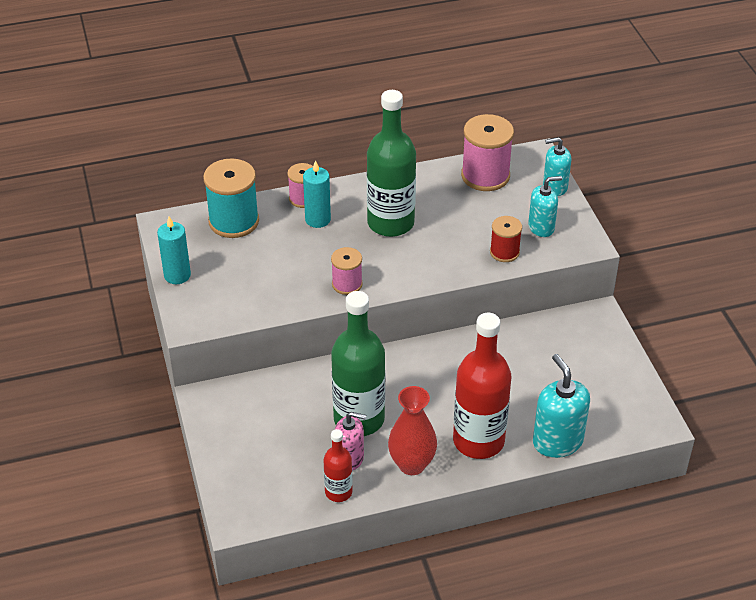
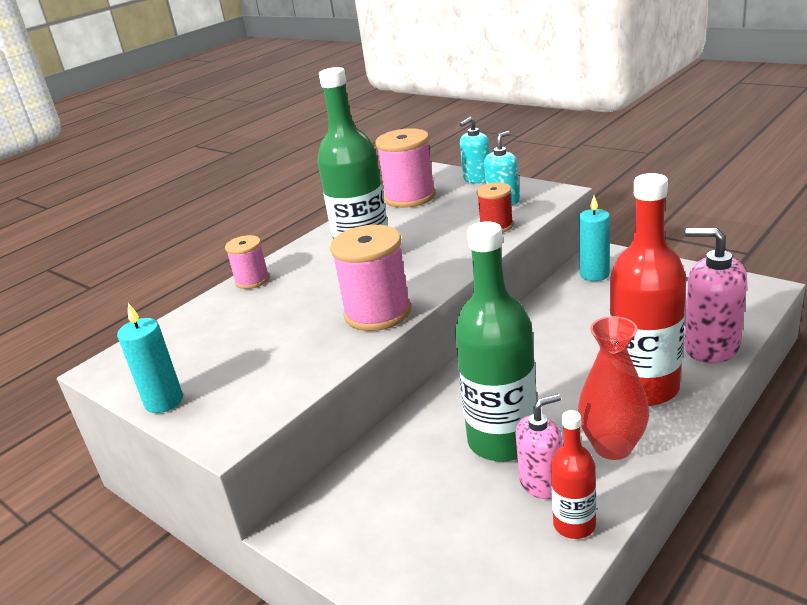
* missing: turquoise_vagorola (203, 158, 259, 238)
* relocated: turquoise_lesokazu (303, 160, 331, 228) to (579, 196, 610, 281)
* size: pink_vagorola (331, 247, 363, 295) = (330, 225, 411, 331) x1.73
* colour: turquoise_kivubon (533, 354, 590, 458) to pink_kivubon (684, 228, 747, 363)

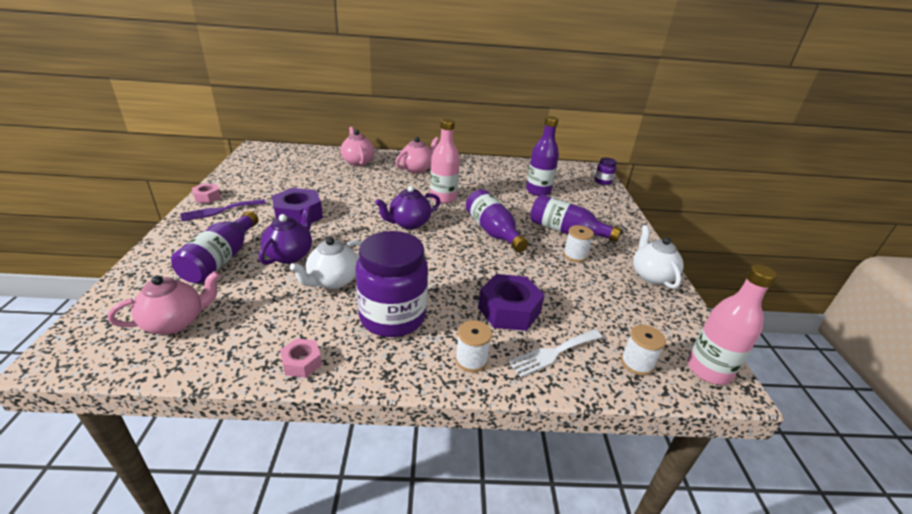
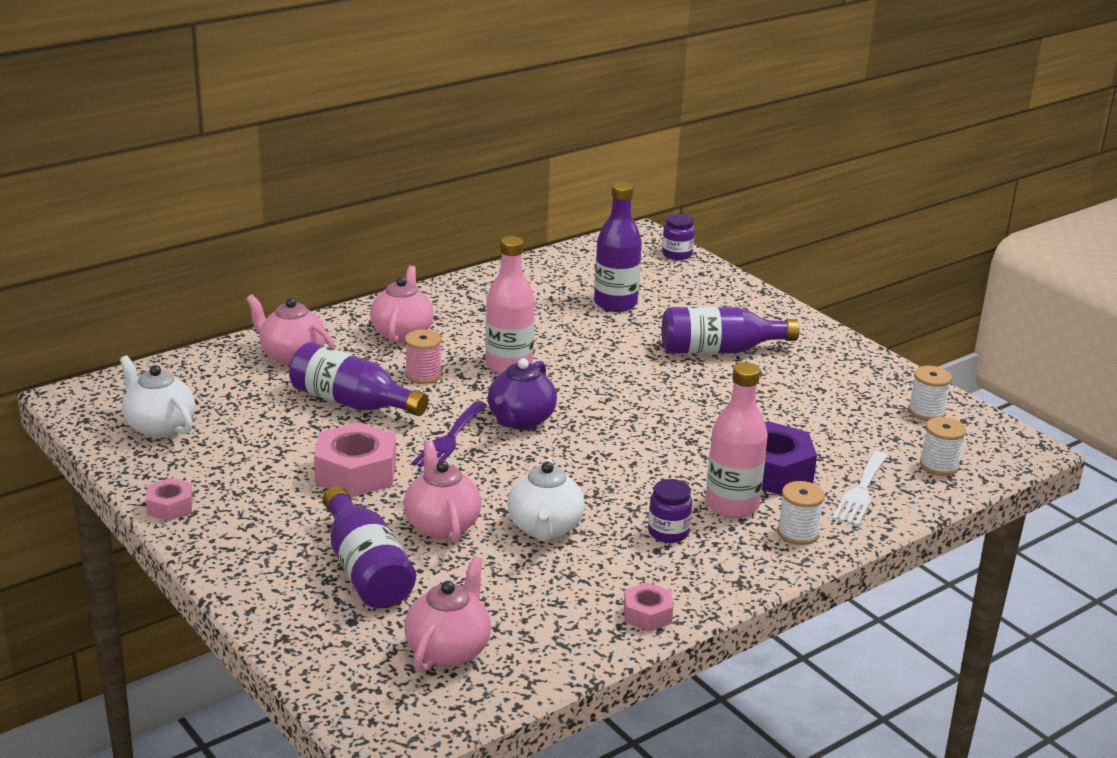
* relocated: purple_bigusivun (180, 199, 266, 221) to (411, 401, 488, 468)
* colour: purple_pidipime (259, 205, 312, 265) to pink_pidipime (404, 441, 482, 543)
* colour: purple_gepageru (272, 188, 323, 224) to pink_gepageru (314, 422, 396, 498)
* size: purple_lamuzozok (356, 231, 428, 337) = (648, 479, 692, 543) x0.45
* relocated: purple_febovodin (466, 189, 528, 252) to (289, 342, 429, 416)
* relocated: white_vagorola (563, 225, 594, 262) to (908, 366, 952, 421)
* relocated: white_pidipime (633, 225, 684, 289) to (120, 356, 195, 438)
* relocated: pink_febovodin (688, 264, 777, 385) to (705, 362, 768, 518)
* appeared: pink_vagorola (405, 329, 442, 384)

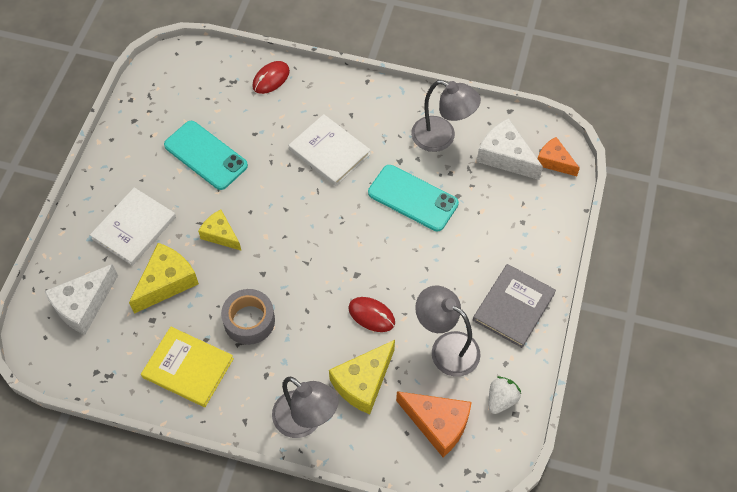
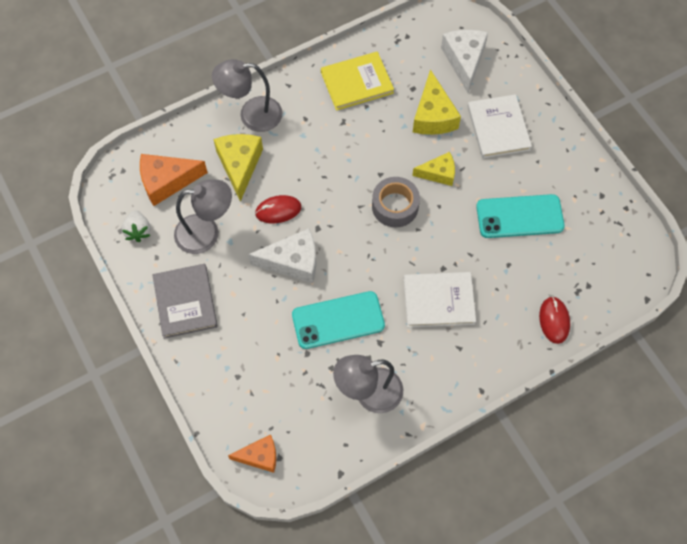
* relocated: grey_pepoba (221, 289, 275, 345) to (372, 177, 420, 227)
* relocated: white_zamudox (477, 118, 543, 180) to (248, 228, 316, 283)

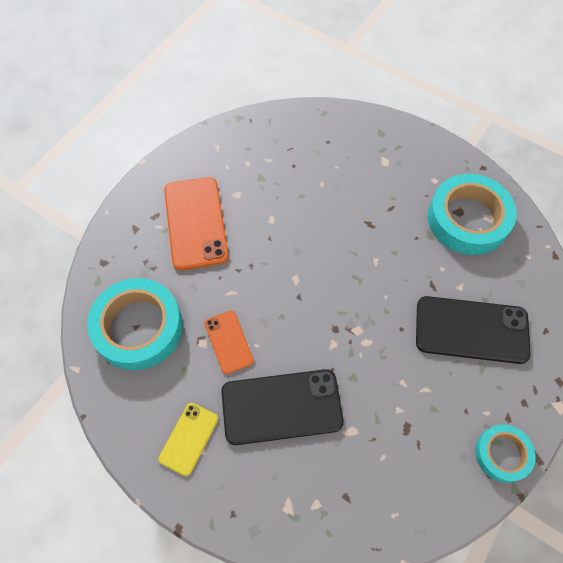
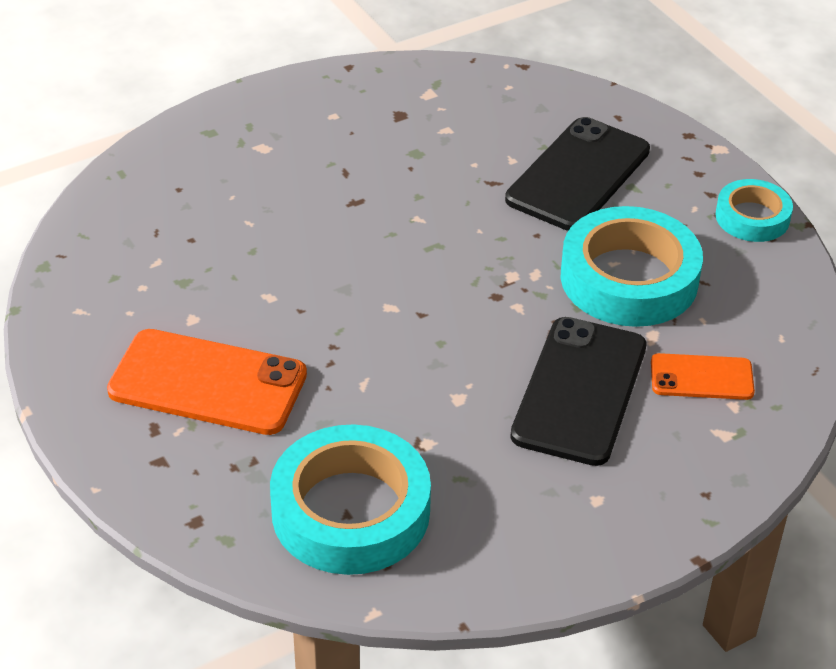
* missing: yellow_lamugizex (158, 403, 218, 476)
* relocated: orange_lamugizex (204, 311, 254, 374) to (651, 353, 755, 400)
* relocated: turquoise_pepoba (428, 174, 517, 255) to (561, 206, 703, 327)

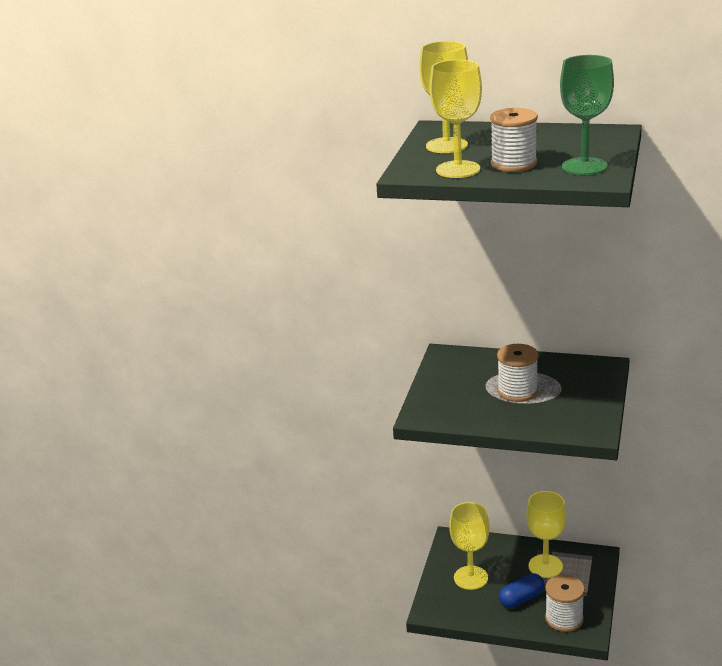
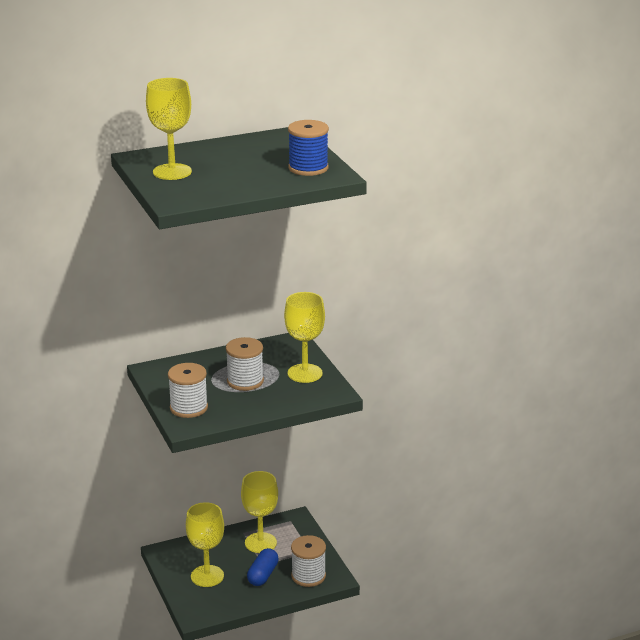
* relocated: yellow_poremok (430, 60, 482, 178) to (284, 292, 325, 383)
* relocated: white_vagorola (490, 108, 538, 172) to (168, 363, 208, 418)
* exchanged: green_poremok (560, 55, 614, 175) to blue_vagorola (288, 120, 329, 176)

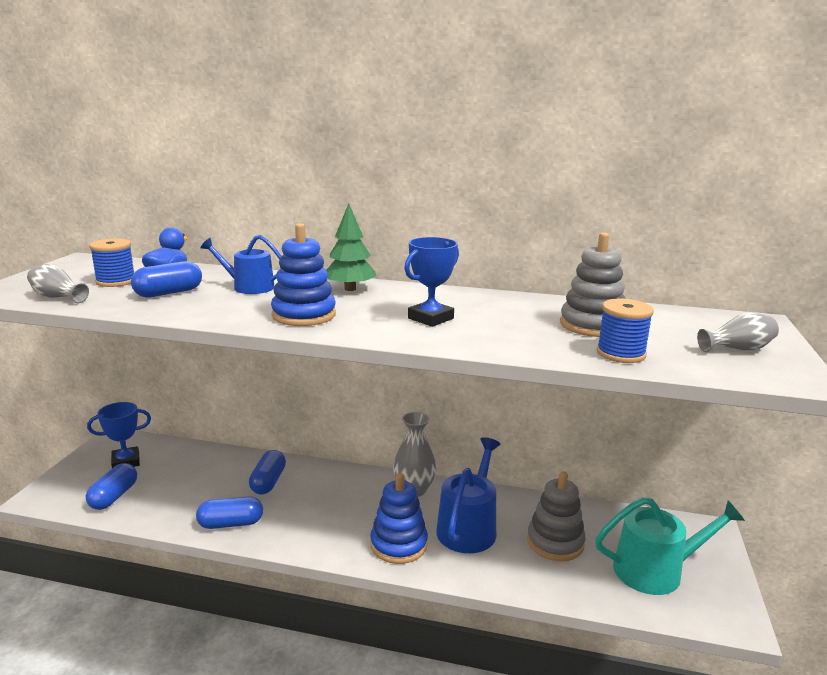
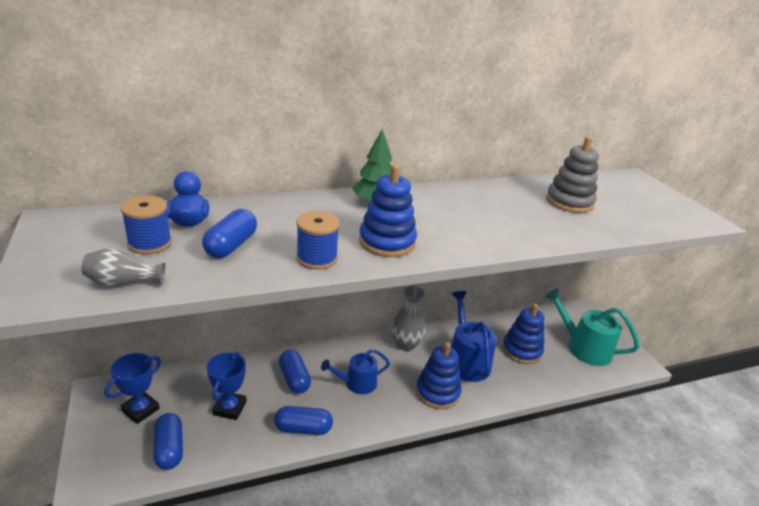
* spun: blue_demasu (196, 496, 263, 529) = (274, 406, 333, 435) 45 degrees clockwise
* relocated: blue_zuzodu (200, 235, 281, 294) to (321, 349, 390, 394)
* relocated: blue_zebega (404, 237, 459, 327) to (207, 352, 247, 420)
* colour: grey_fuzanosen (527, 471, 586, 561) to blue_fuzanosen (502, 304, 544, 364)
* spun: turquoise_zuzodu (595, 497, 745, 595) = (545, 289, 640, 366) 105 degrees counterclockwise
* relocated: blue_vagorola (596, 298, 654, 363) to (296, 211, 340, 270)
* missing: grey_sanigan (697, 312, 779, 352)

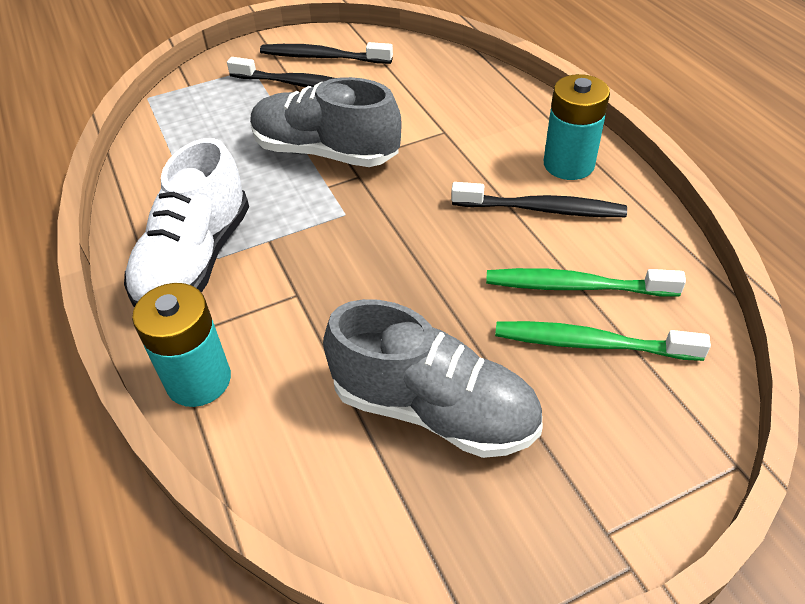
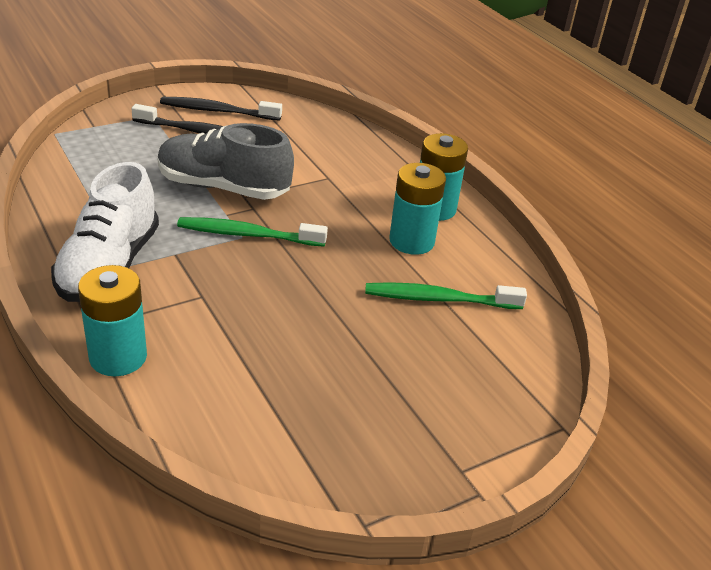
* missing: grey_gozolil (323, 299, 543, 458)
* exchanged: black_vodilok (451, 182, 627, 217) to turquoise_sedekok (389, 163, 446, 255)
* relocated: green_vodilok (495, 321, 711, 361) to (177, 217, 328, 247)

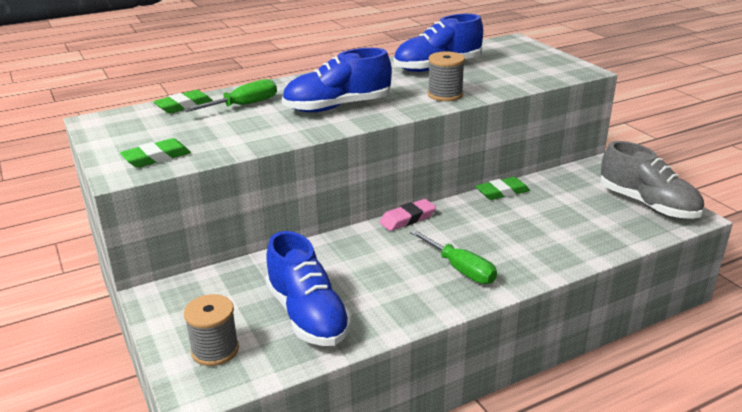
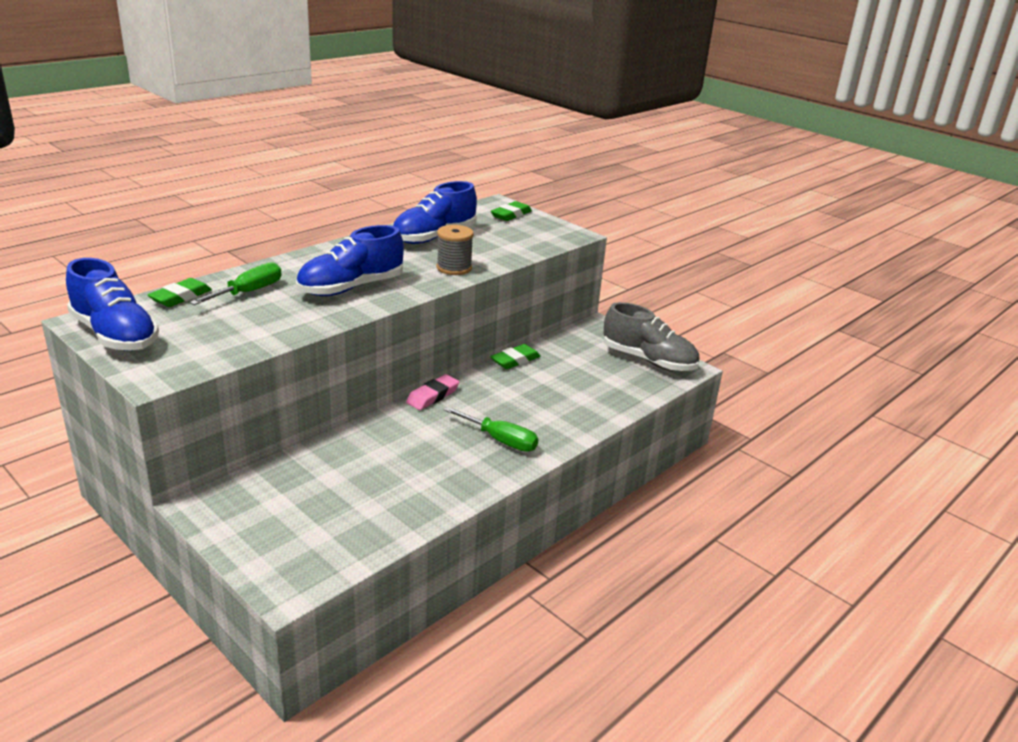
* relocated: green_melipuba (120, 138, 191, 168) to (491, 201, 532, 221)
* missing: grey_vagorola (184, 294, 239, 366)
* relocated: blue_gozolil (266, 231, 352, 346) to (66, 258, 159, 351)

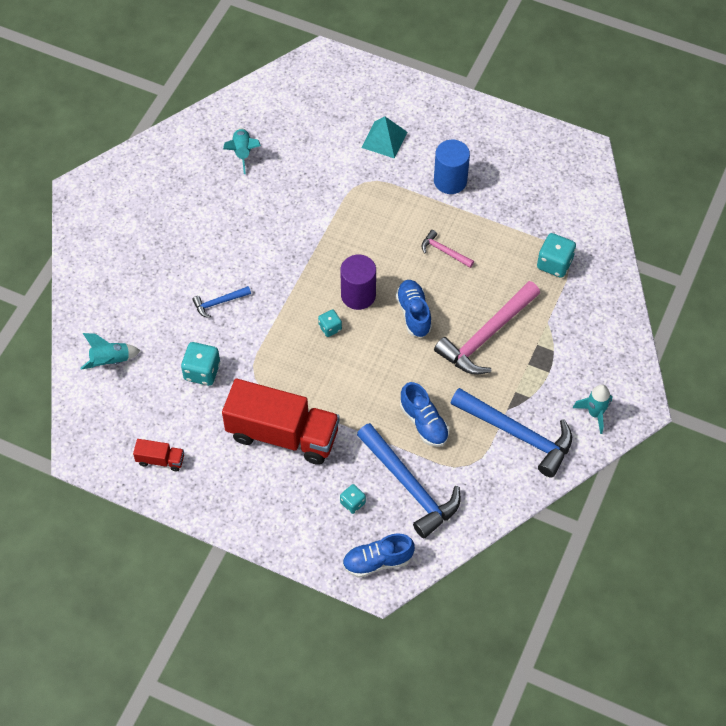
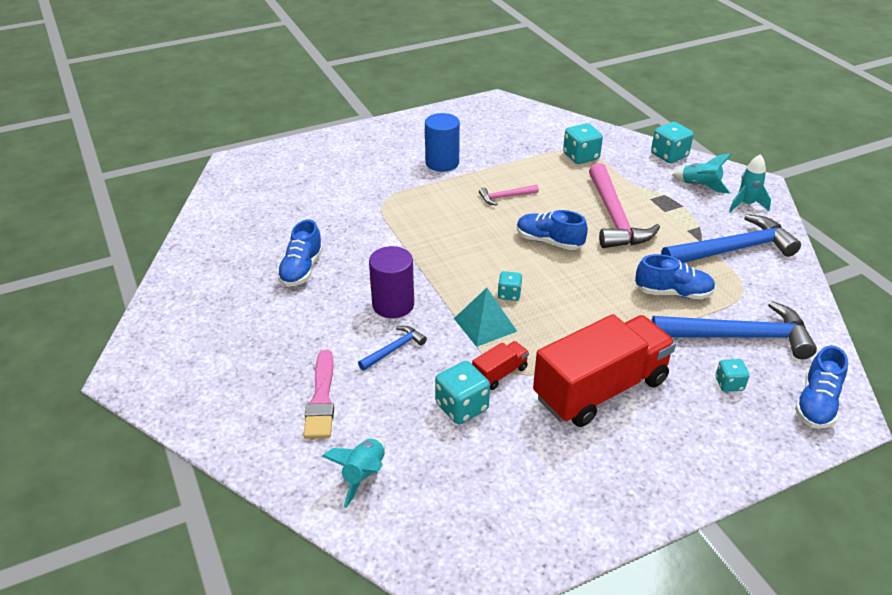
* relocated: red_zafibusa (133, 439, 184, 472) to (472, 341, 529, 390)
* spun: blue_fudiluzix (192, 286, 251, 318) = (358, 326, 427, 370) 150 degrees counterclockwise
* relocated: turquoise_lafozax (223, 128, 261, 174) to (672, 153, 731, 193)
* relocated: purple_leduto (340, 255, 376, 310) to (369, 246, 414, 318)
* relocated: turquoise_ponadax (361, 117, 407, 159) to (454, 288, 517, 347)
* appeared: blue_gozolil (277, 220, 323, 287)
* appeared: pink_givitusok (303, 350, 334, 439)
* appeared: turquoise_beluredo (651, 122, 694, 163)

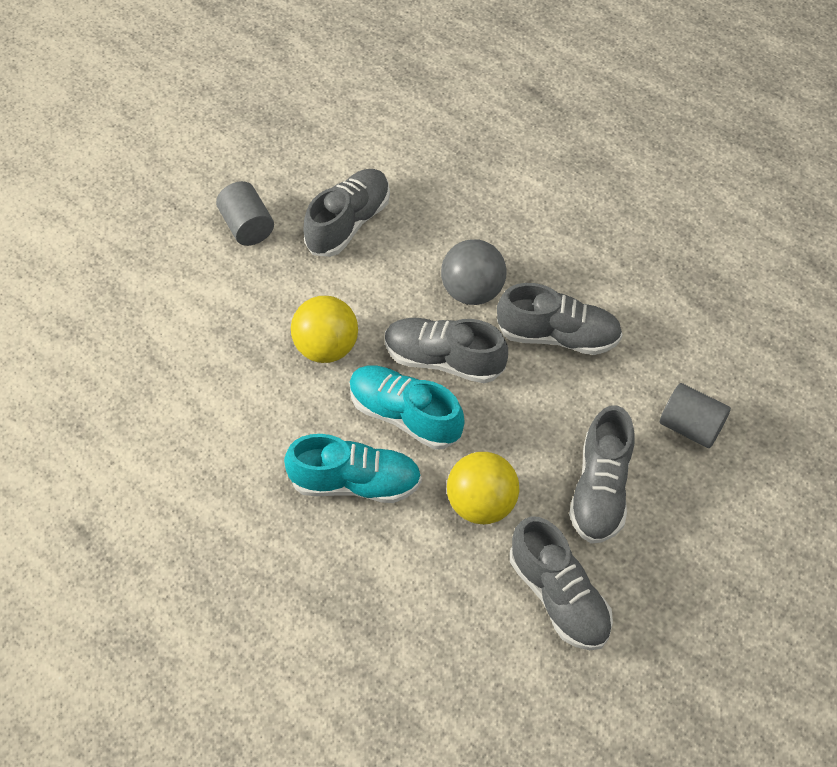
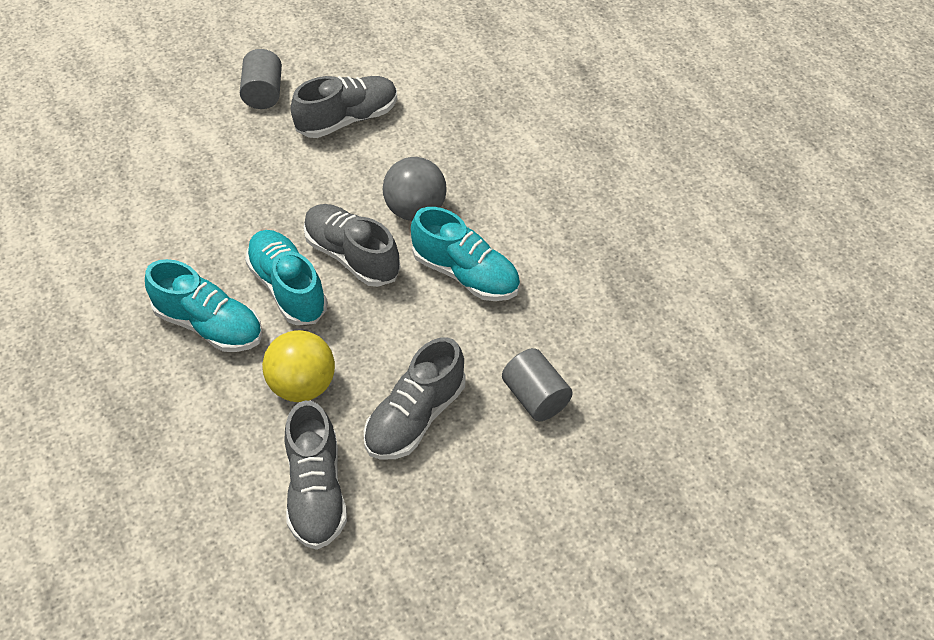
* missing: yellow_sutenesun (291, 296, 358, 363)
* colour: grey_gozolil (497, 283, 623, 355) to turquoise_gozolil (411, 207, 520, 301)

